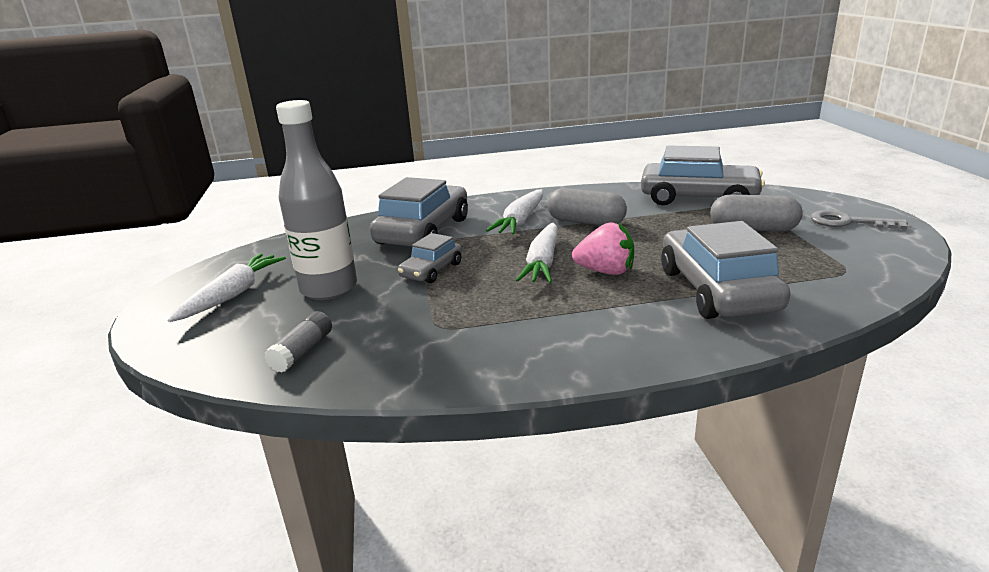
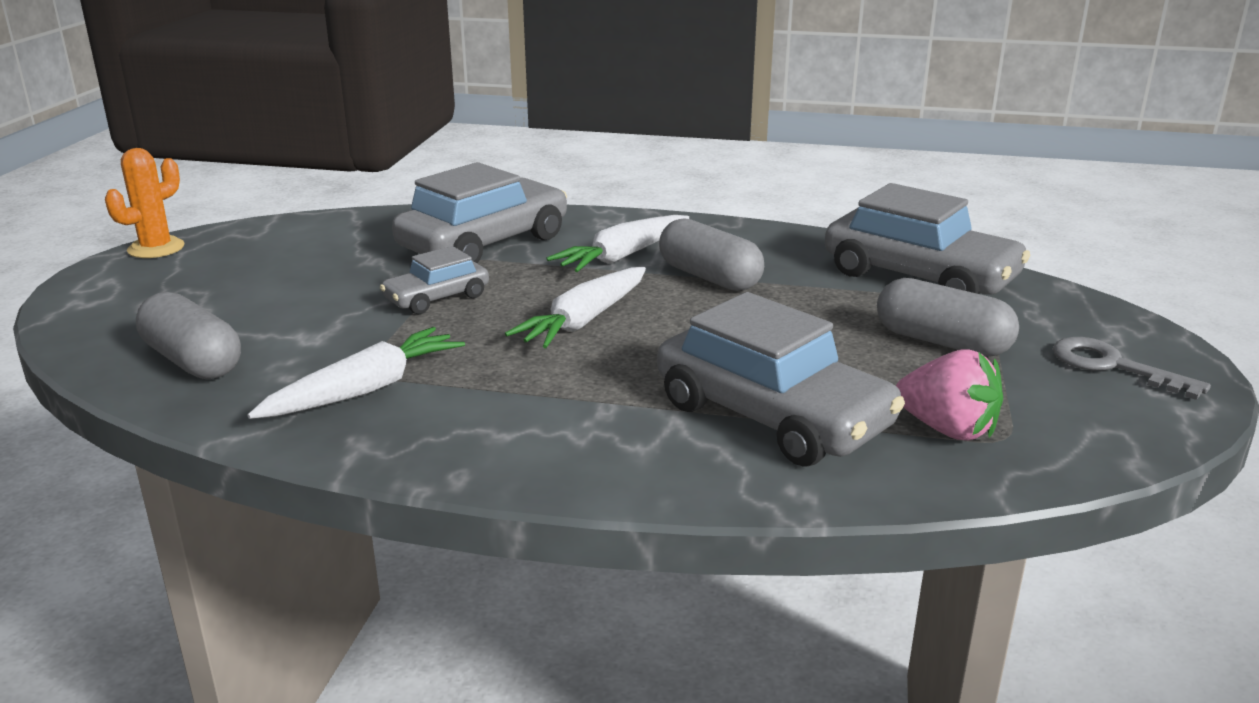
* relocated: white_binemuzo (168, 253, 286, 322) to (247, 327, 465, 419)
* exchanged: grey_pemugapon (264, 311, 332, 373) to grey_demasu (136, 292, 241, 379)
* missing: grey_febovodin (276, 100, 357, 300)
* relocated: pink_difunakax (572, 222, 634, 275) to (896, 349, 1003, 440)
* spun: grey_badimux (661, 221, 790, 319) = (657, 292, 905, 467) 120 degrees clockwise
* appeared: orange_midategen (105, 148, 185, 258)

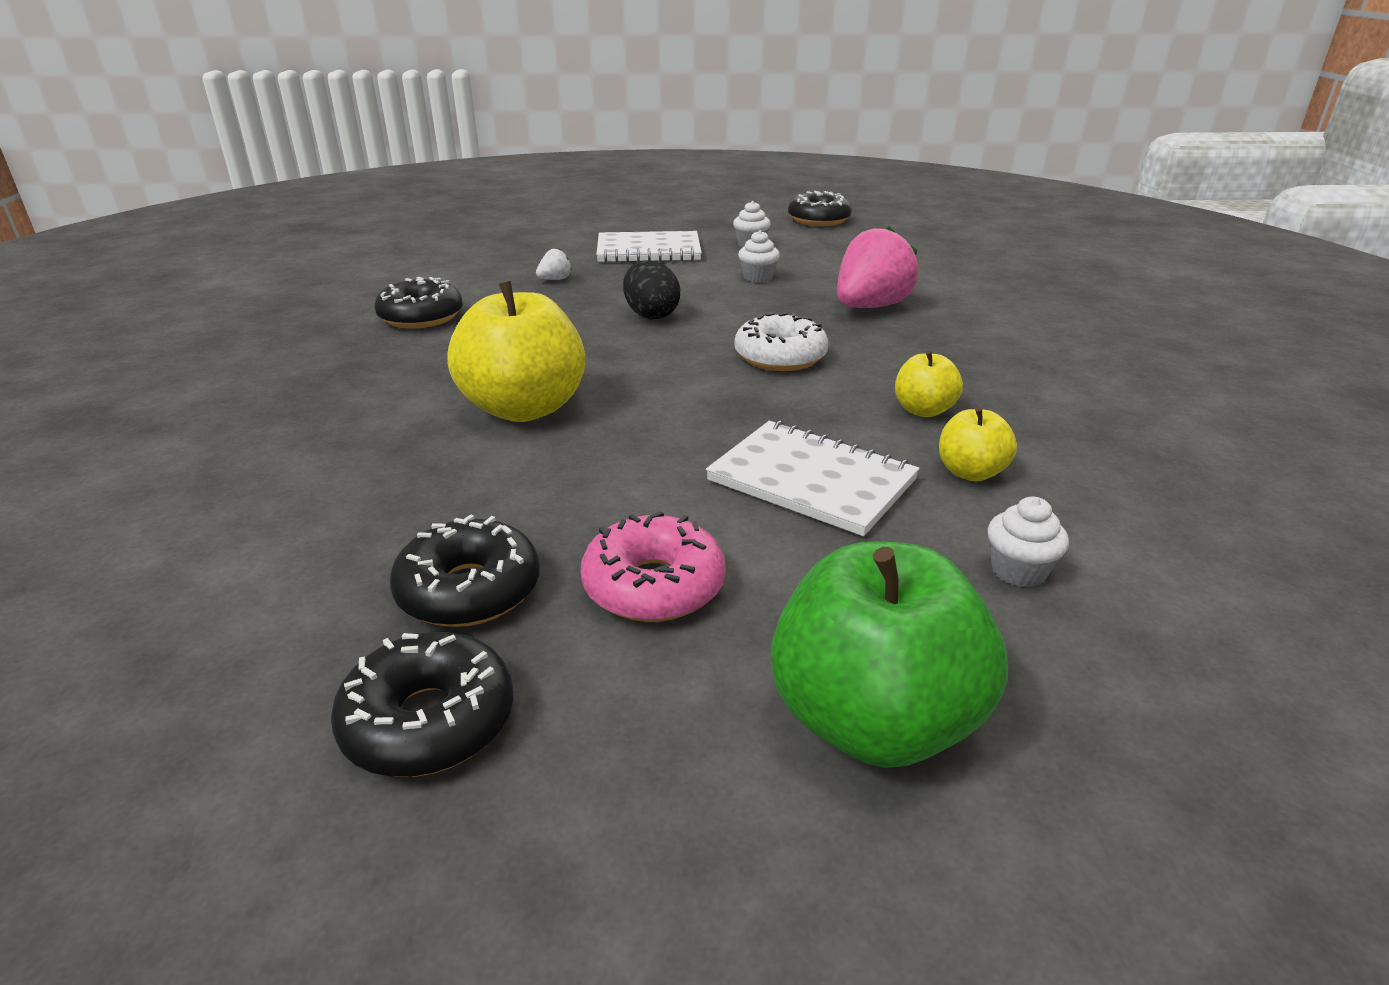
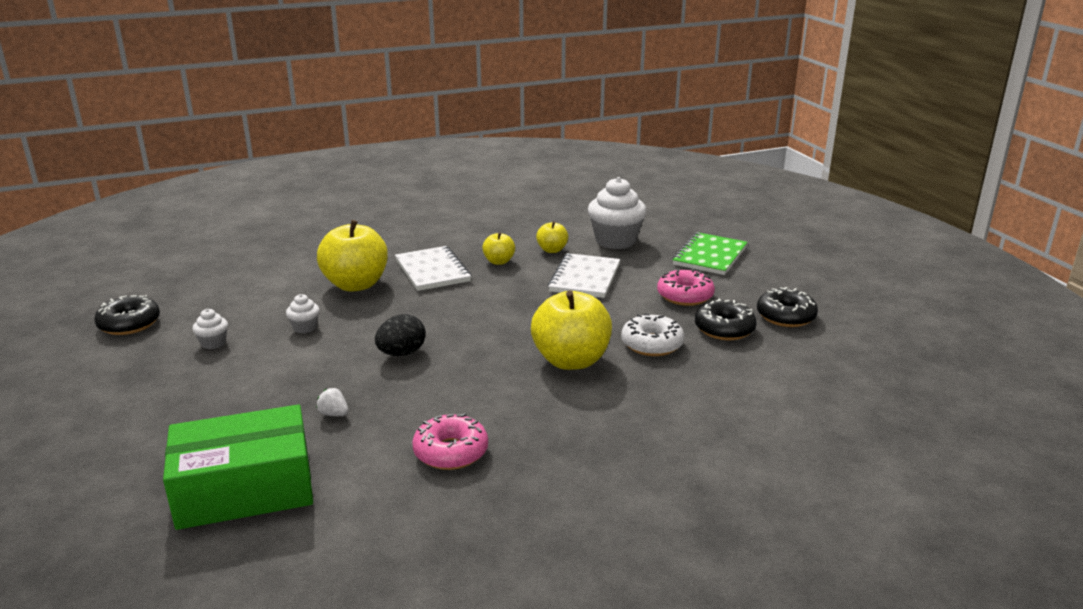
* colour: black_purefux (374, 277, 463, 329) to pink_purefux (412, 413, 488, 470)
* relocated: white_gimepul (596, 231, 702, 263) to (395, 246, 471, 291)
* relocated: white_purefux (735, 312, 828, 371) to (621, 313, 684, 356)
* exchanged: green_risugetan (771, 541, 1008, 768) to green_gimepul (672, 232, 748, 275)
* exchanged: pink_difunakax (837, 226, 918, 308) to yellow_risugetan (317, 220, 388, 292)
* size: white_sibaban (987, 497, 1069, 588) = (588, 177, 647, 249) x2.13
* appeared: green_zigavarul (163, 404, 313, 530)

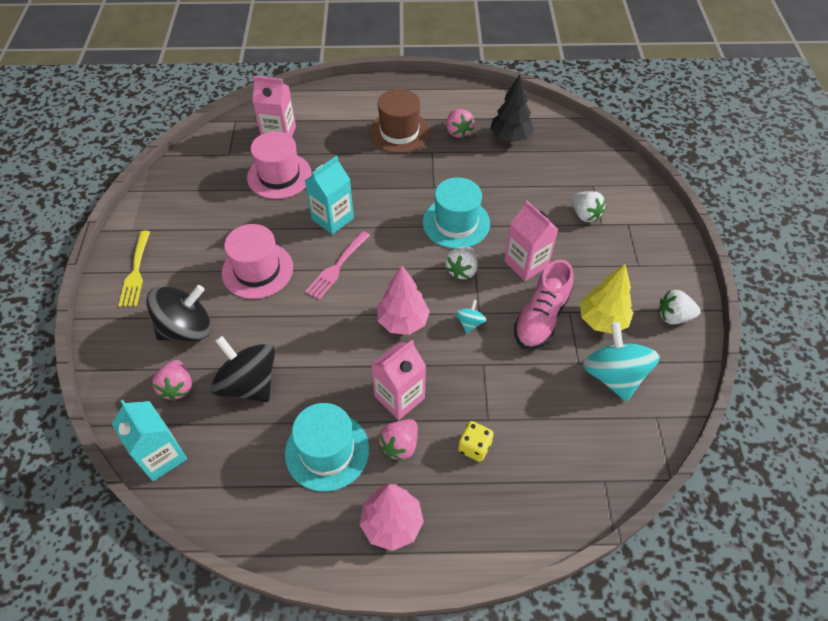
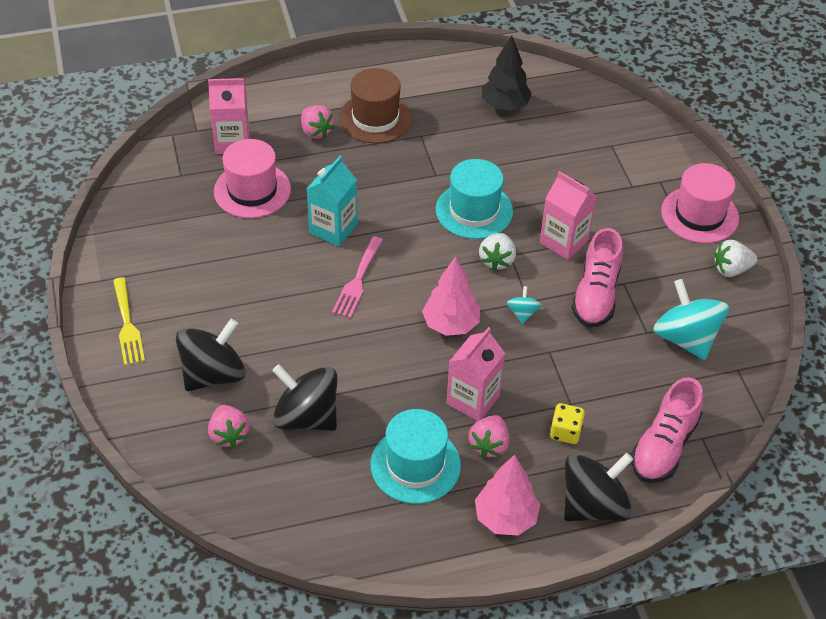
* missing: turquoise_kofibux (112, 400, 187, 481)
* relocated: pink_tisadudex (222, 224, 293, 299) to (661, 163, 739, 243)
* relocated: pink_difunakax (446, 109, 474, 138) to (301, 105, 335, 139)
* missing: white_difunakax (571, 191, 606, 222)
* missing: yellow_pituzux (580, 264, 633, 334)
* appeared: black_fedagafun (564, 453, 633, 521)
* appeared: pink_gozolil (631, 377, 703, 483)

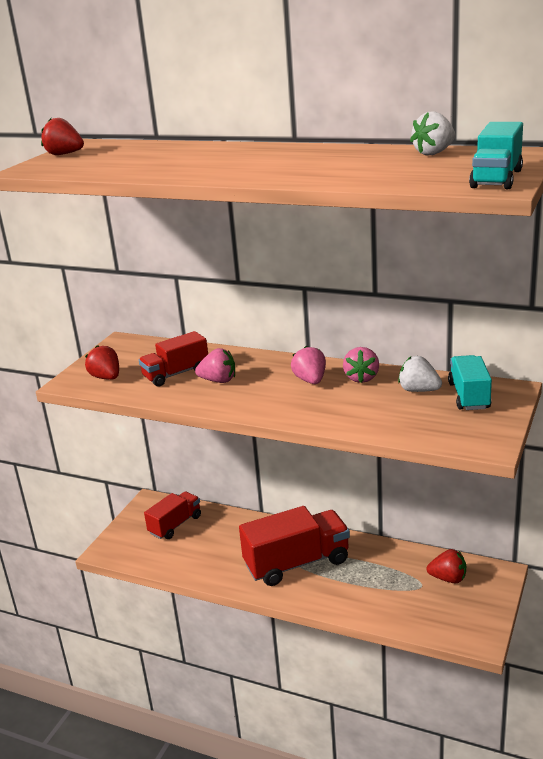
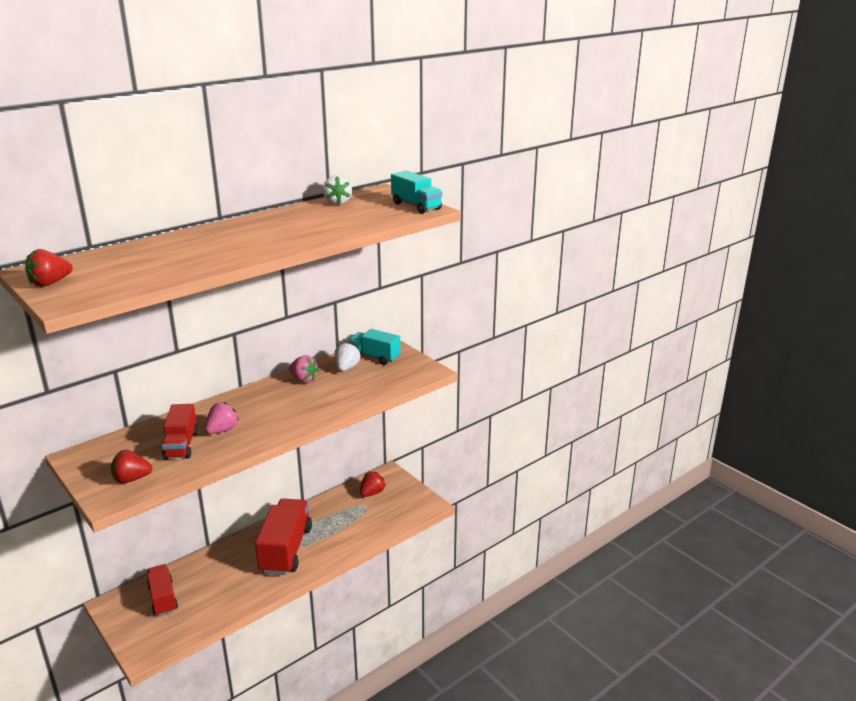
* missing: pink_difunakax (291, 346, 326, 384)
* spun: white_difunakax (398, 356, 442, 392) = (334, 342, 360, 371) 135 degrees clockwise

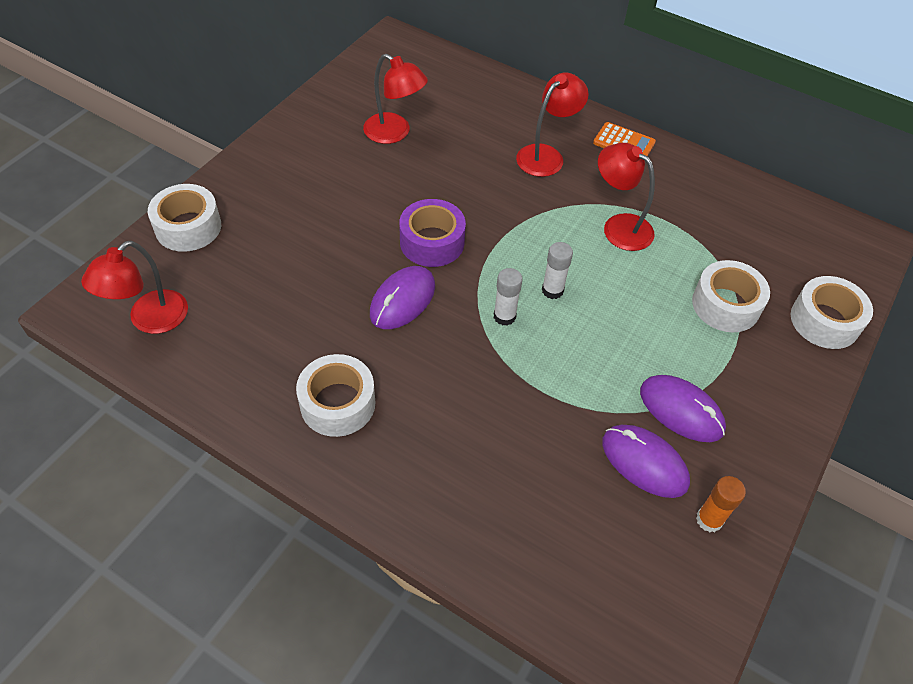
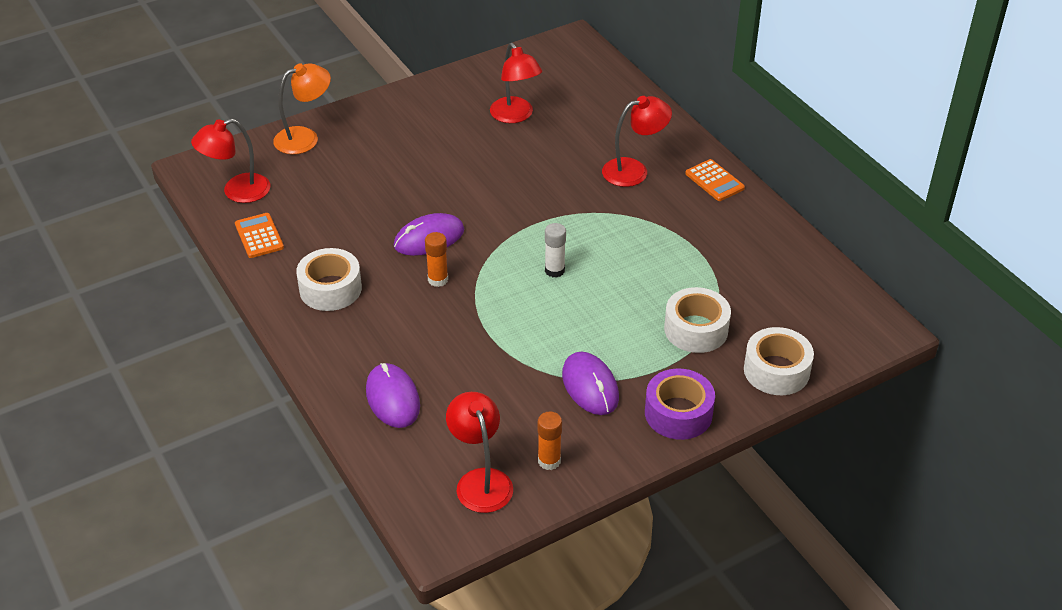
* exchanged: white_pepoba (148, 184, 221, 252) to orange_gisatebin (273, 63, 331, 154)
* relocated: purple_pepoba (399, 199, 466, 267) to (645, 368, 715, 440)
* missing: white_pemugapon (494, 268, 523, 326)
* relocated: red_gisatebin (598, 143, 655, 251) to (446, 392, 513, 513)
* relocated: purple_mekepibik (602, 425, 690, 498) to (366, 363, 420, 428)
* appeared: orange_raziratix (235, 213, 284, 258)
* appeared: orange_pemugapon (425, 232, 448, 287)

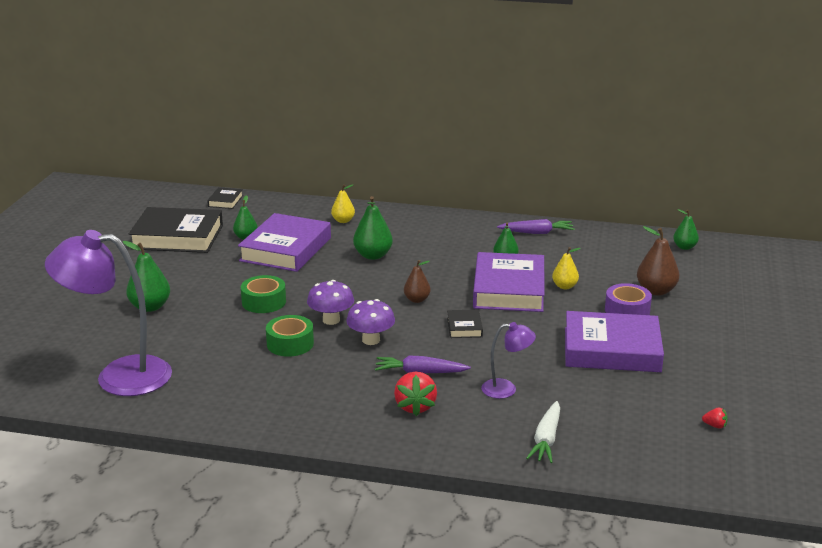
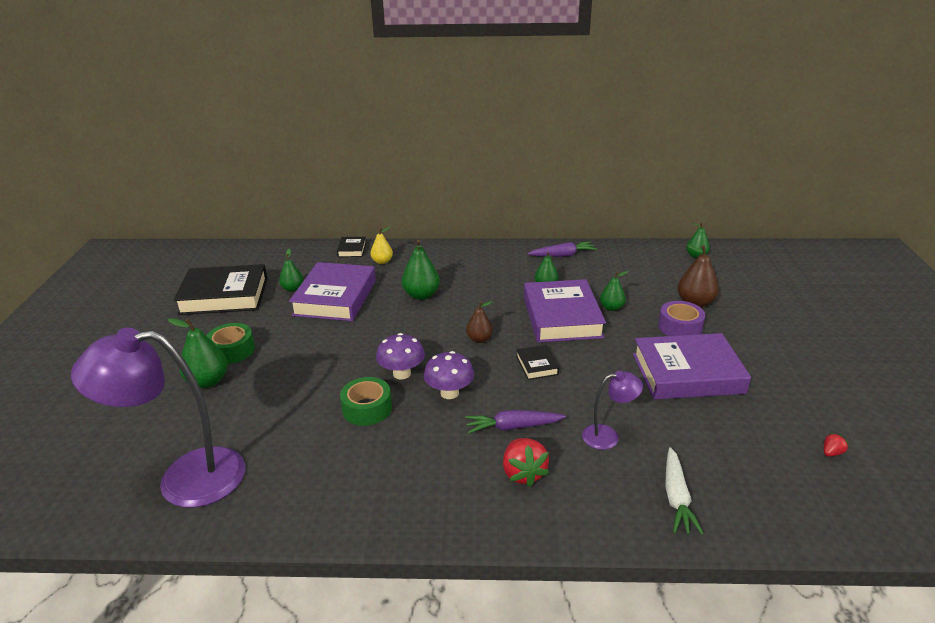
* relocated: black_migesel (207, 187, 243, 209) to (337, 237, 366, 257)
* relocated: green_pepoba (241, 275, 286, 313) to (206, 323, 255, 364)
* colour: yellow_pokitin (552, 247, 580, 289) to green_pokitin (600, 271, 628, 311)
* spun: red_difunakax (702, 407, 728, 429) = (824, 433, 848, 456) 45 degrees counterclockwise

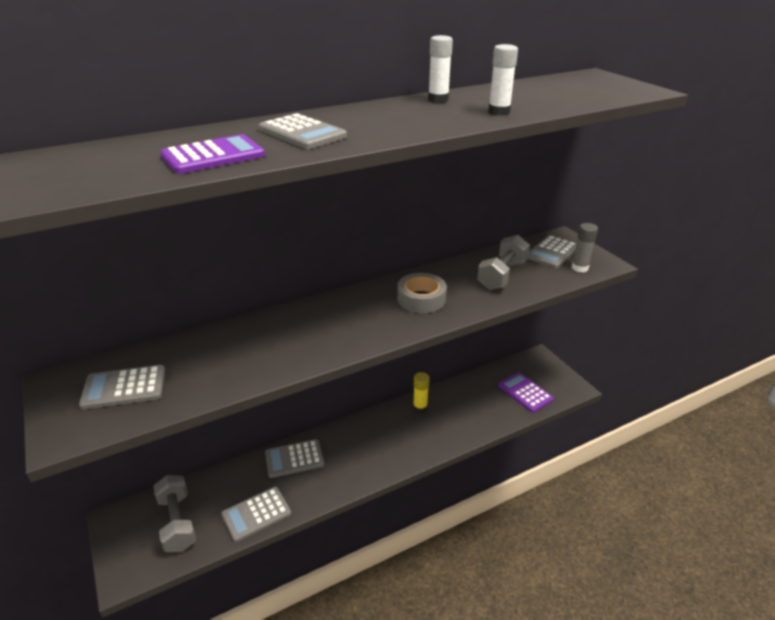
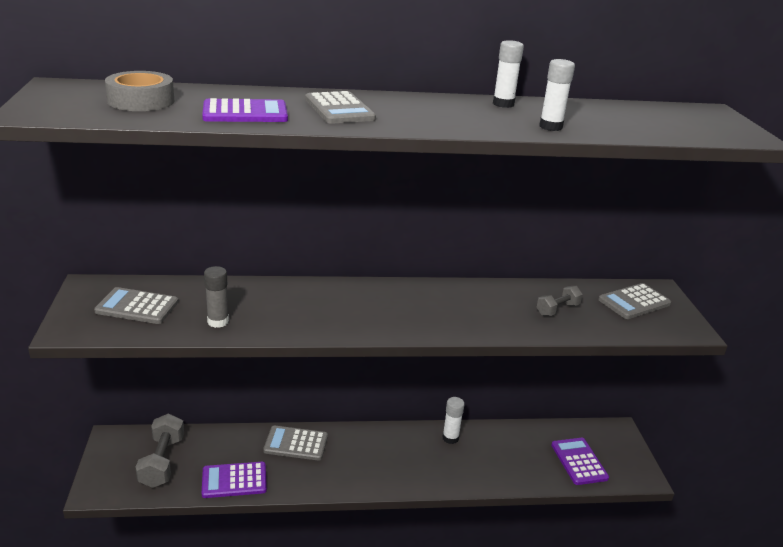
* colour: grey_raziratix (221, 487, 291, 542) to purple_raziratix (202, 462, 267, 498)
* relocated: grey_pepoba (397, 273, 447, 313) to (105, 71, 174, 111)
* colour: yellow_pemugapon (413, 372, 430, 413) to white_pemugapon (442, 397, 465, 444)
* size: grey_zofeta (477, 235, 530, 290) = (537, 286, 583, 316) x0.60
* relocated: grey_pemugapon (571, 223, 598, 272) to (204, 266, 229, 328)

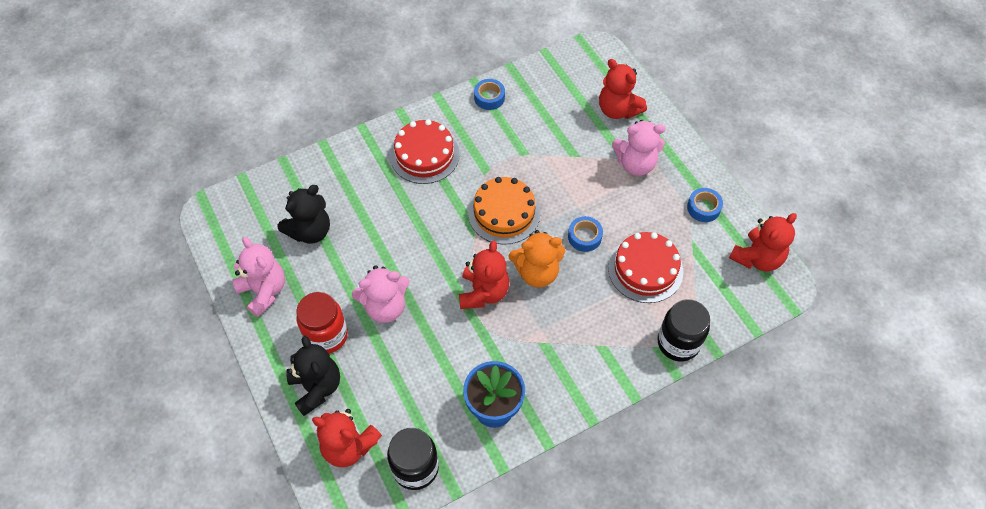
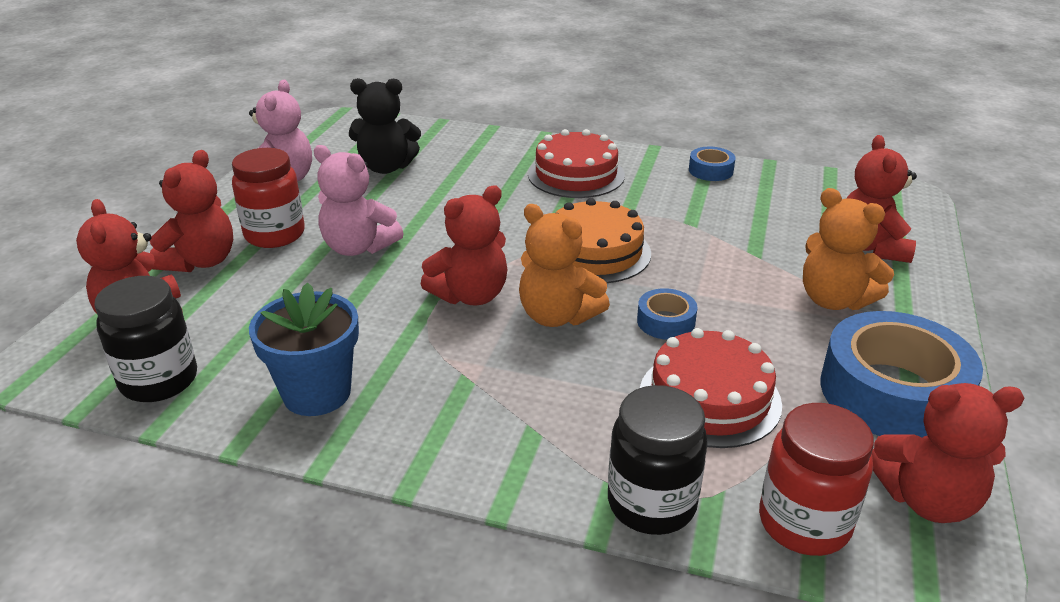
* colour: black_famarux (286, 336, 340, 416) to red_famarux (150, 150, 233, 272)
* colour: pink_famarux (612, 120, 666, 176) to orange_famarux (803, 188, 894, 310)
* size: blue_pepoba (687, 188, 723, 222) = (821, 311, 983, 438) x2.18
* appeared: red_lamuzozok (759, 403, 874, 556)

